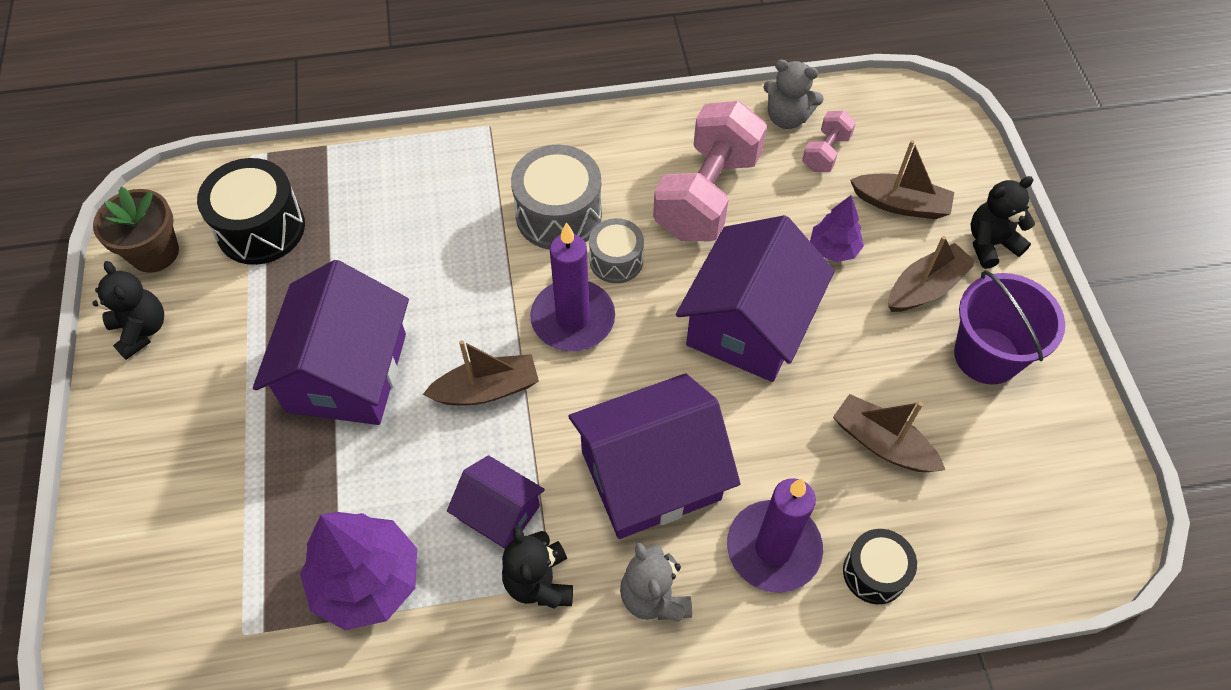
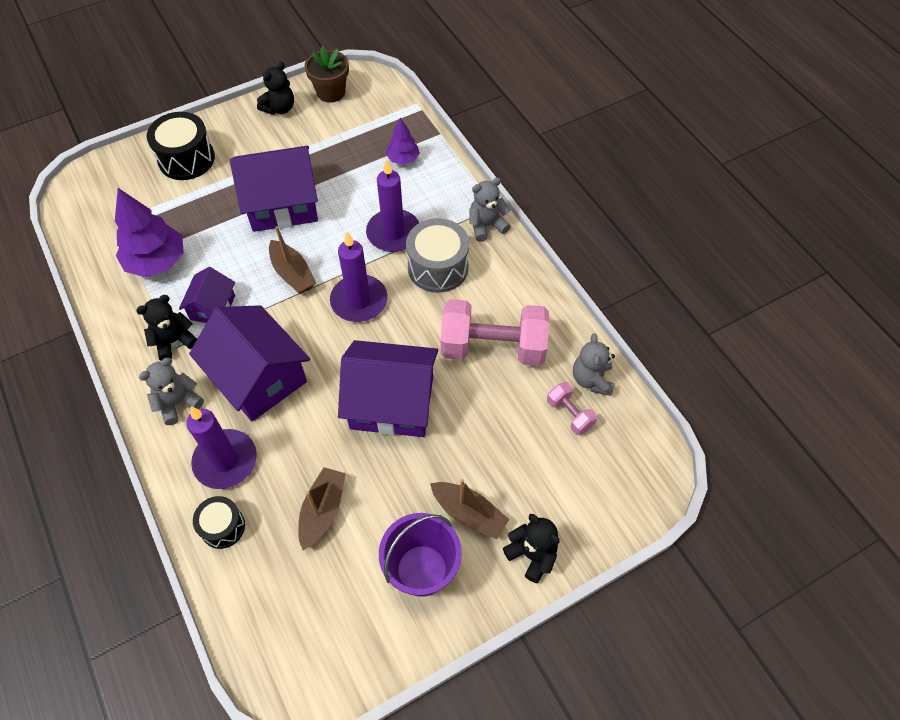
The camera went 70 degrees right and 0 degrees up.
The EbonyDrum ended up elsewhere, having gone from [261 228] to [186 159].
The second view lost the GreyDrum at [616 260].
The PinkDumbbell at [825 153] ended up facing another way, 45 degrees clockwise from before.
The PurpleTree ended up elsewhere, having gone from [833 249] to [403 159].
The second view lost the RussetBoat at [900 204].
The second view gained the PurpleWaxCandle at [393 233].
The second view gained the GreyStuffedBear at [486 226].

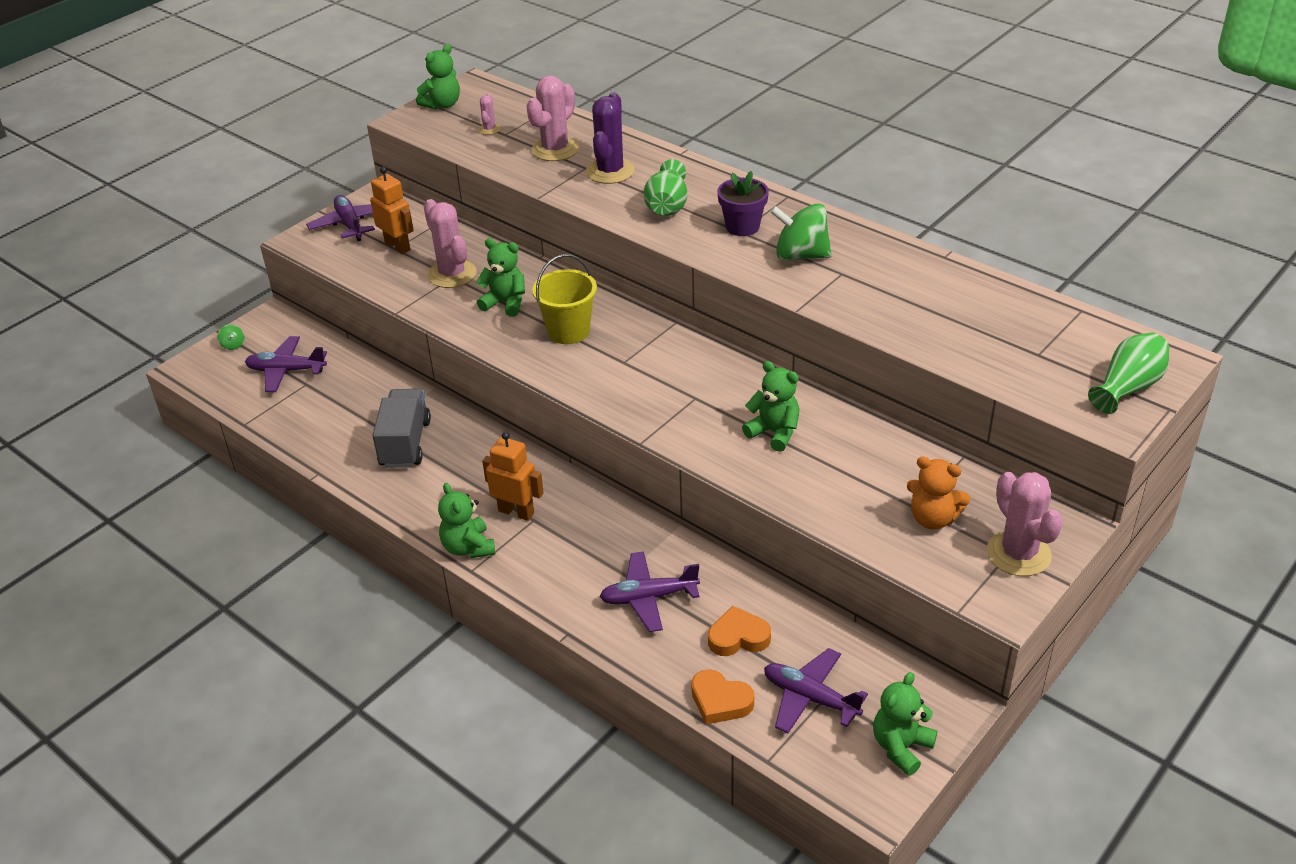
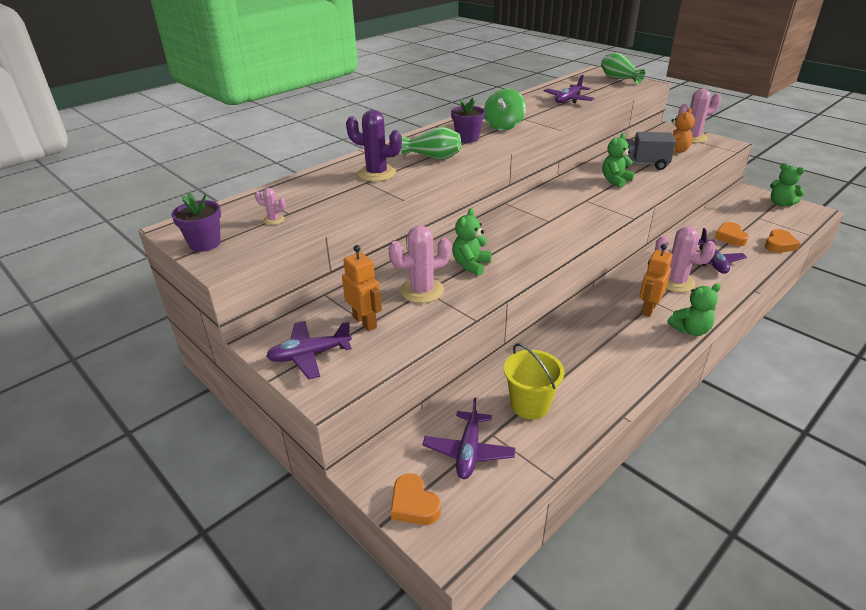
The camera went 85 degrees left and 5 degrees down.
Where the GreenWhirligig stood at [233 345], the OrangeColouredHeartShape came to stand at [414 504].
The OrangeColouredRobot at [398 246] ended up facing another way, 90 degrees clockwise from before.
The GreyLorry ended up elsewhere, having gone from [405 443] to [640 164].
Where the GreenStuffedBear stood at [442 105], the PurplePottedPlant came to stand at [205 243].
The PinkPricklyPlant ended up elsewhere, having gone from [555 149] to [675 282].
The BrightYellowPail ended up elsewhere, having gone from [568 331] to [530 405].
The PurpleAeroplane ended up elsewhere, having gone from [810 698] to [568 100].

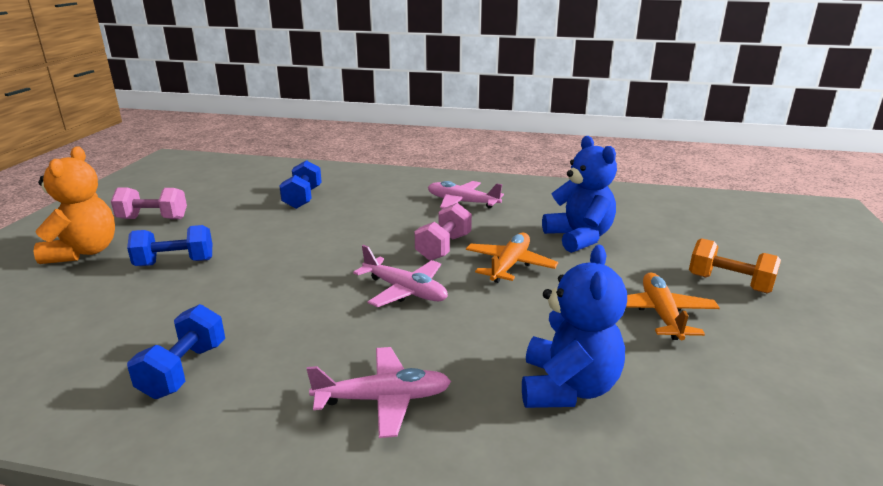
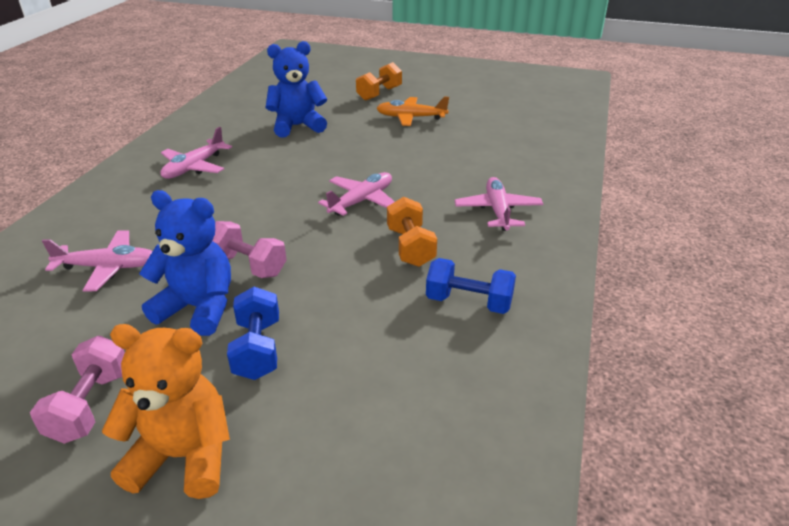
The camera went 85 degrees left and 10 degrees up.
Where the RoyalBlueDumbbell stood at [303 198], the PinkAeroplane came to stand at [108 267].
The PinkDumbbell ended up elsewhere, having gone from [443 247] to [248 265].
The second view lost the OrangeColouredAeroplane at [510 265].
The RoyalBlueStuffedBear ended up elsewhere, having gone from [567 388] to [198 308].
The second view gained the OrangeColouredDumbbell at [410 247].

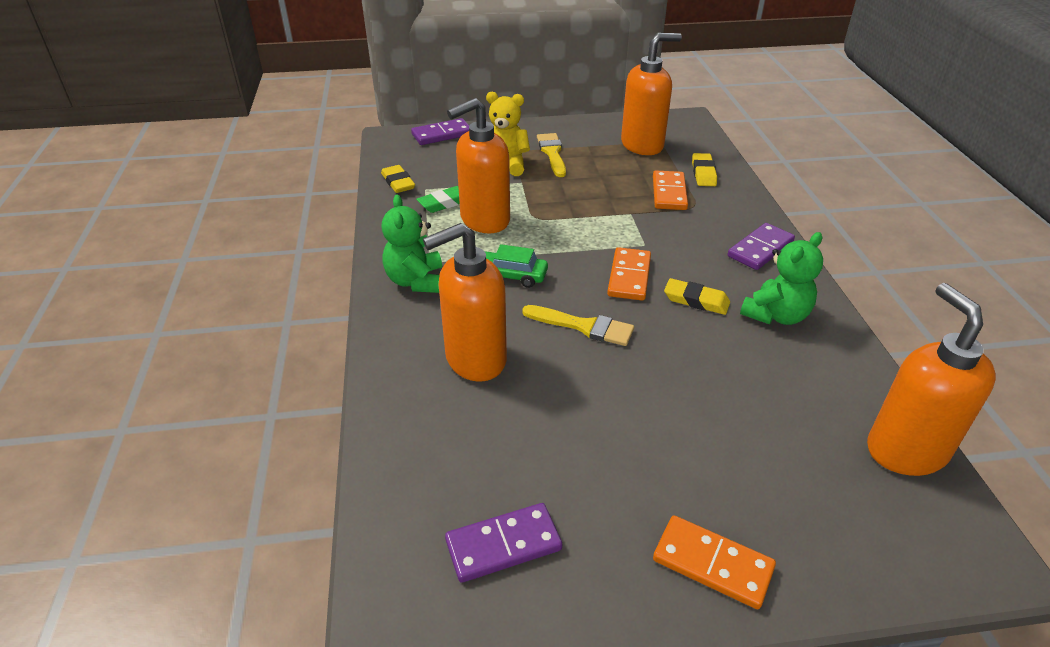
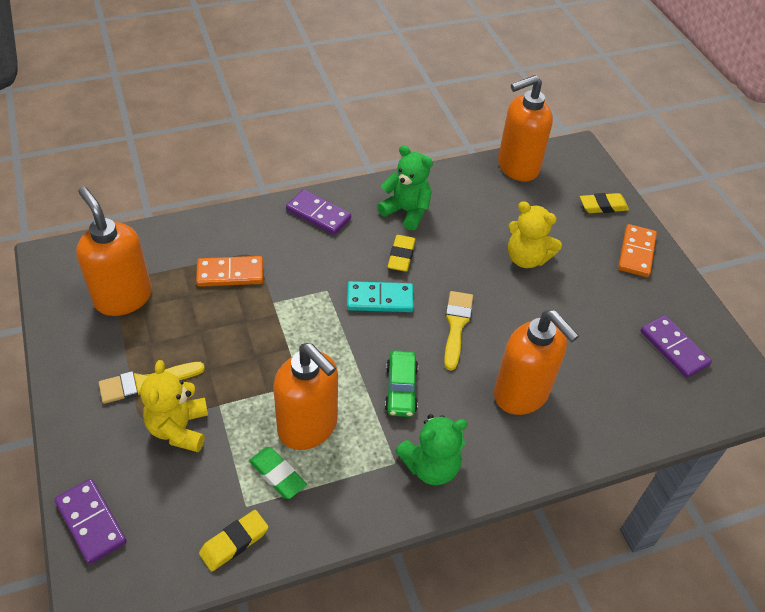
The camera went 105 degrees left and 10 degrees up.
What was the OrangeColouredDomino at [629 277] turned into the AquaDomino at [380 299].
The BrightYellowEraser ended up elsewhere, having gone from [703 173] to [603 206].
The second view gained the BrightYellowStuffedBear at [526 258].

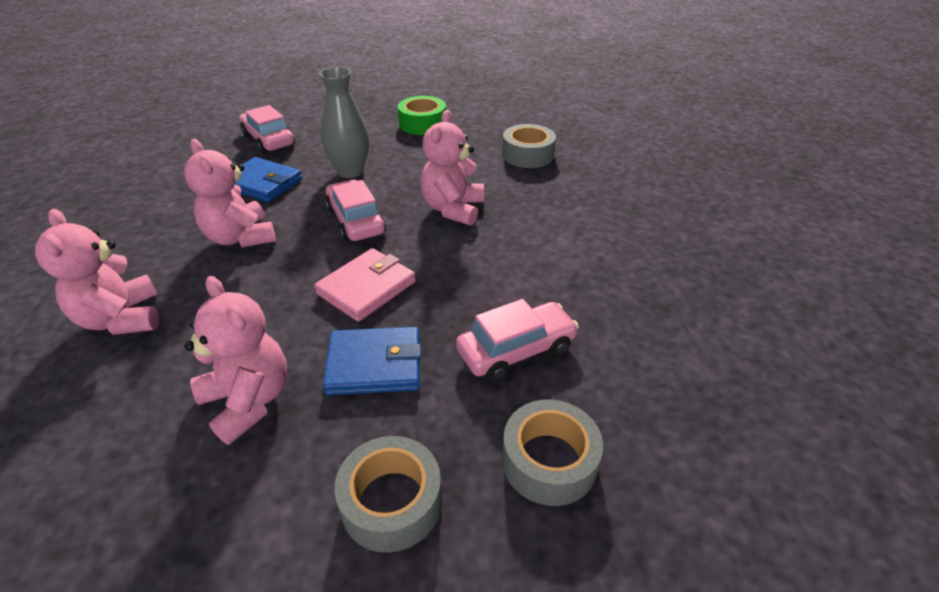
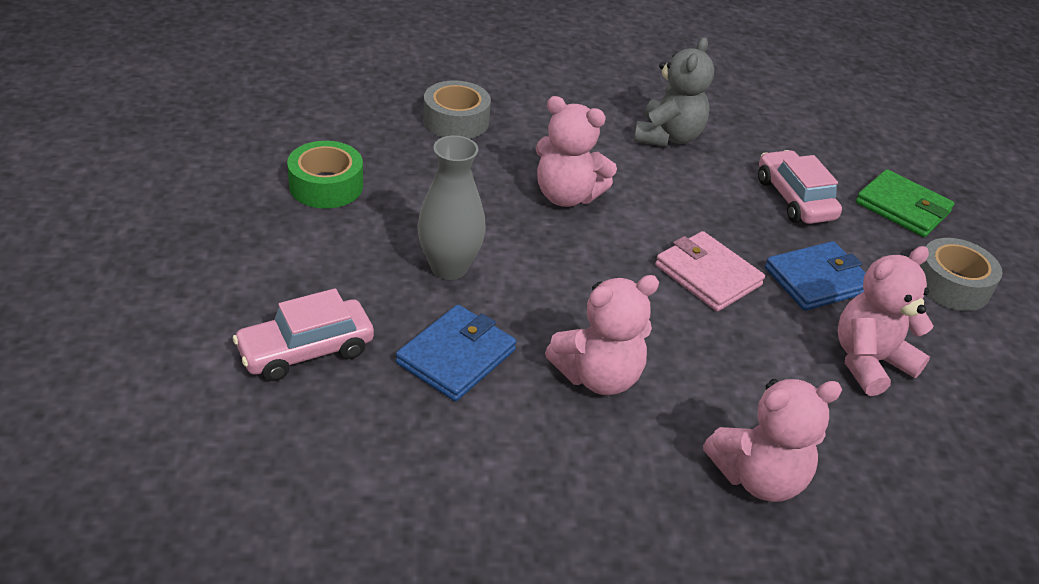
The camera went 85 degrees left and 0 degrees up.
The RoyalBlueBillfold at [374 364] ended up facing another way, 60 degrees clockwise from before.
The second view lost the PinkCar at [355 221].
Where the GreyStickyTape stood at [549 461], the GreenBillfold came to stand at [902 207].
The second view gained the GreyStuffedBear at [667 137].

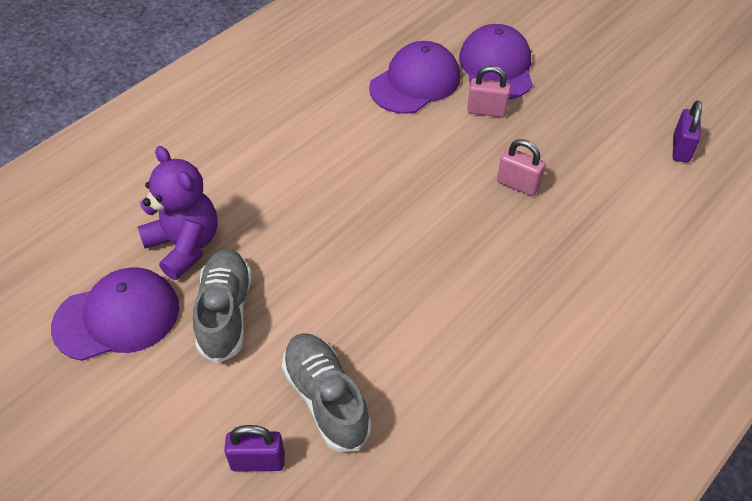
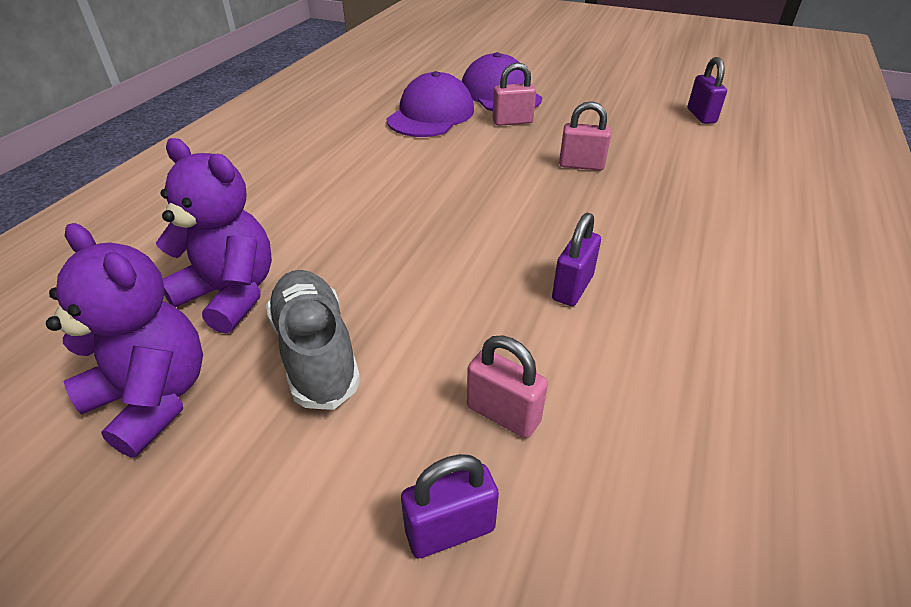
The camera went 20 degrees left and 10 degrees down.
Where the PurpleCap stood at [117 317], the PurpleStuffedBear came to stand at [154 398].
Where the GreyShoe stood at [326 399], the PinkLock came to stand at [503 414].
The second view gained the PurpleLock at [572 288].

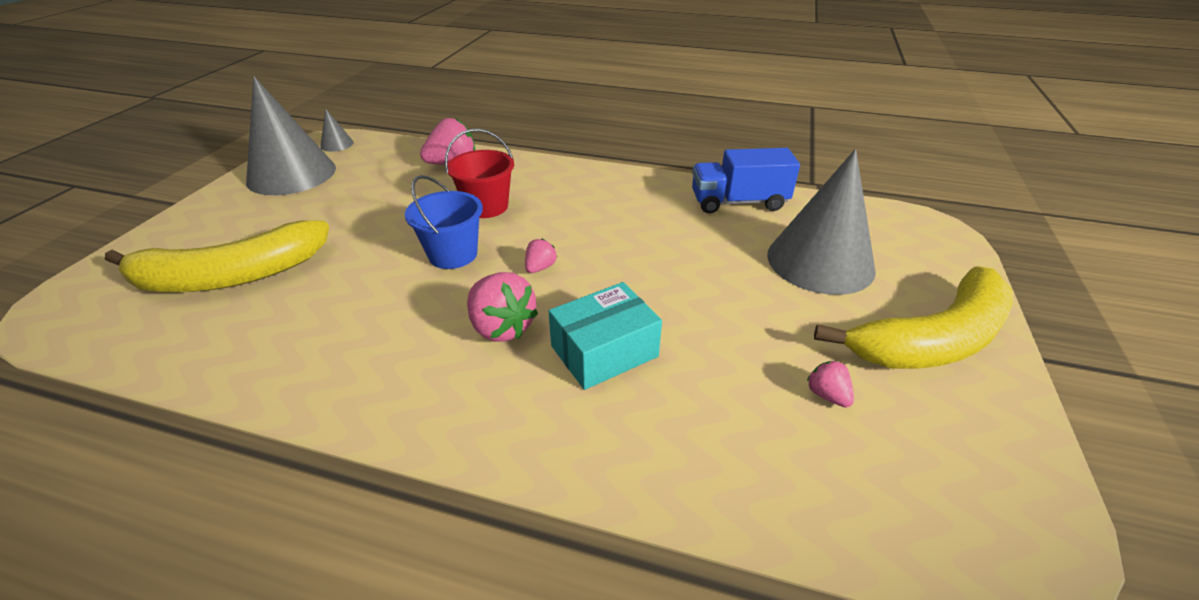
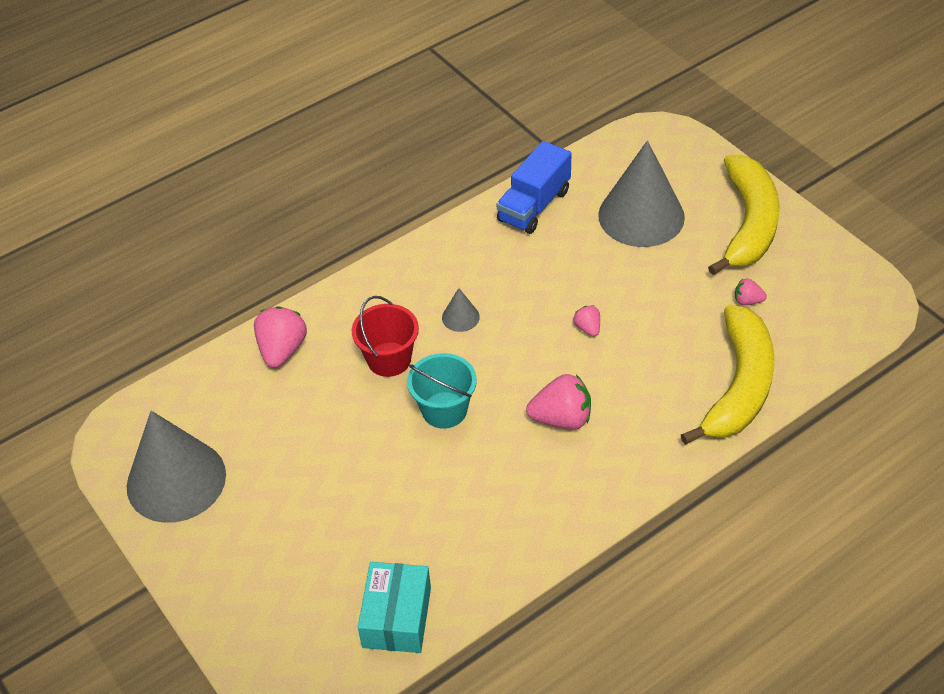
The camera went 50 degrees left and 10 degrees up.
The BrightYellowBanana ended up elsewhere, having gone from [232 275] to [738 386].
The GreyConeShape ended up elsewhere, having gone from [337 144] to [460 317].
What was the RoyalBluePail at [453 254] turned into the AquaPail at [444 410].
The PinkToyStrawberry ended up elsewhere, having gone from [540 268] to [588 328].
The AquaParcel ended up elsewhere, having gone from [604 351] to [397 617].

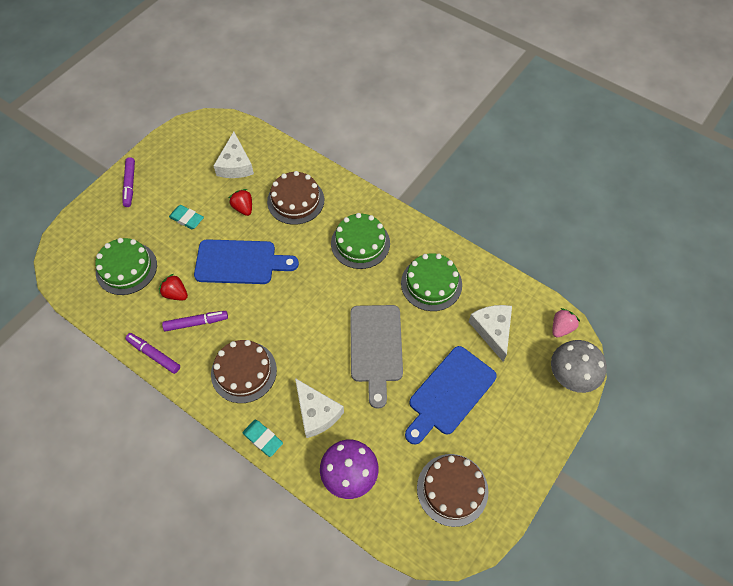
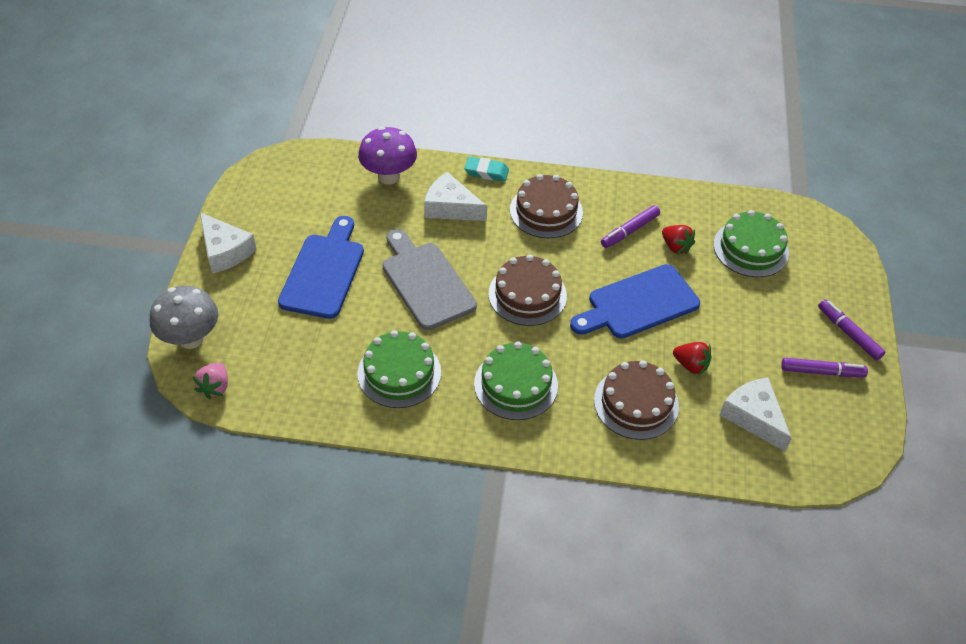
The camera went 150 degrees right and 10 degrees down.
The PurpleMarker ended up elsewhere, having gone from [154 355] to [822 372].
The ScarletToyStrawberry at [176 294] ended up facing another way, 45 degrees clockwise from before.
The second view lost the AquaEraser at [187 219].
The RussetLayerCake ended up elsewhere, having gone from [452 489] to [527 294].
The SnowWhiteCheese ended up elsewhere, having gone from [492 330] to [225 251].

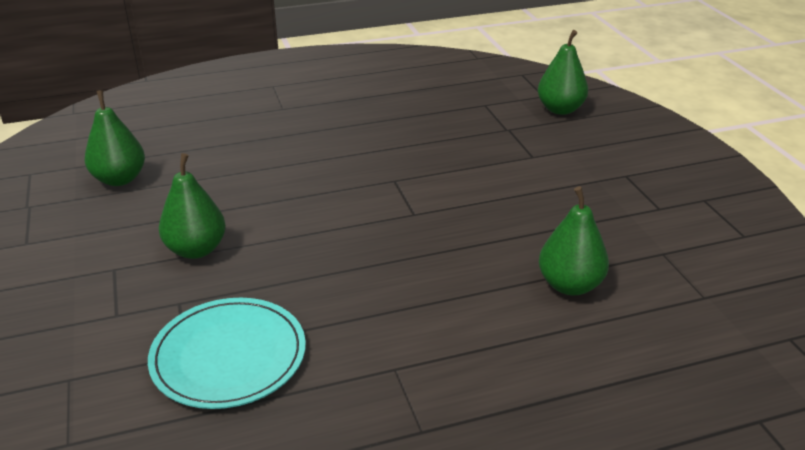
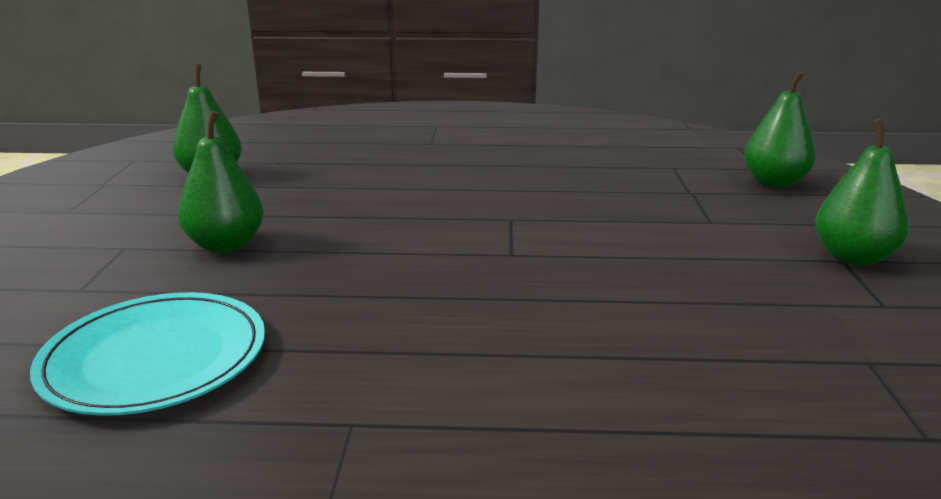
The camera went 20 degrees right and 10 degrees down.
The GreenToyPear ended up elsewhere, having gone from [570 285] to [853 257].

